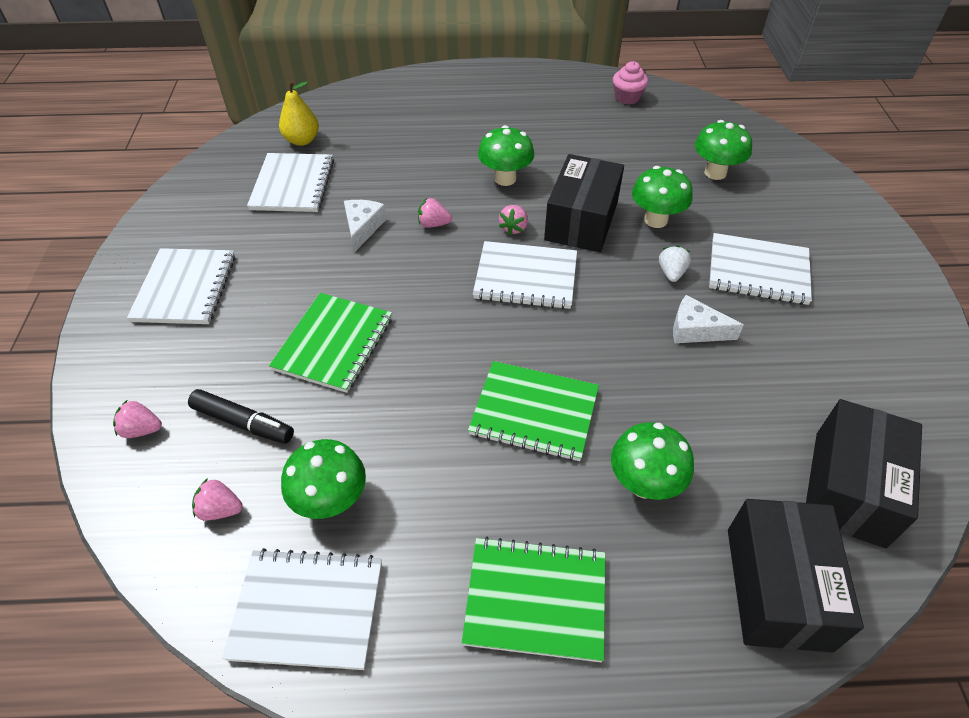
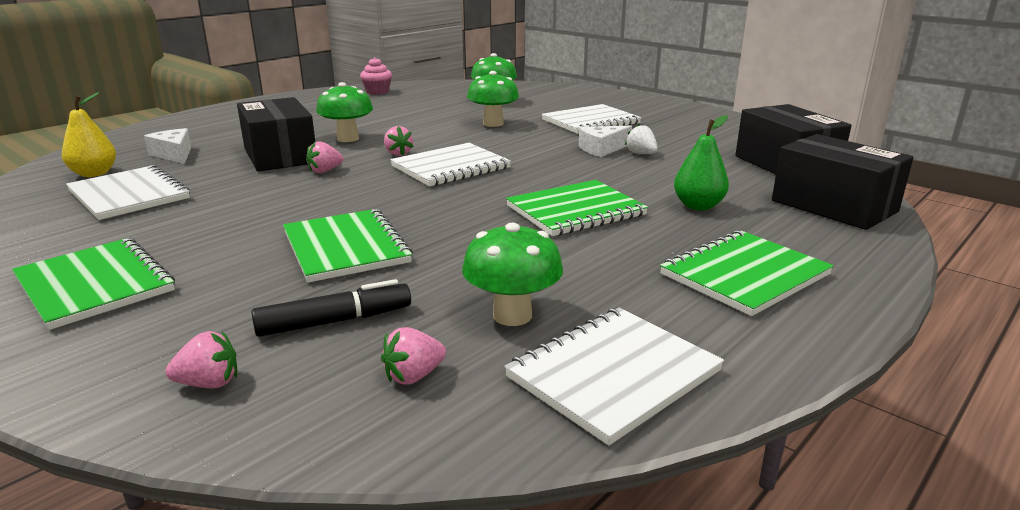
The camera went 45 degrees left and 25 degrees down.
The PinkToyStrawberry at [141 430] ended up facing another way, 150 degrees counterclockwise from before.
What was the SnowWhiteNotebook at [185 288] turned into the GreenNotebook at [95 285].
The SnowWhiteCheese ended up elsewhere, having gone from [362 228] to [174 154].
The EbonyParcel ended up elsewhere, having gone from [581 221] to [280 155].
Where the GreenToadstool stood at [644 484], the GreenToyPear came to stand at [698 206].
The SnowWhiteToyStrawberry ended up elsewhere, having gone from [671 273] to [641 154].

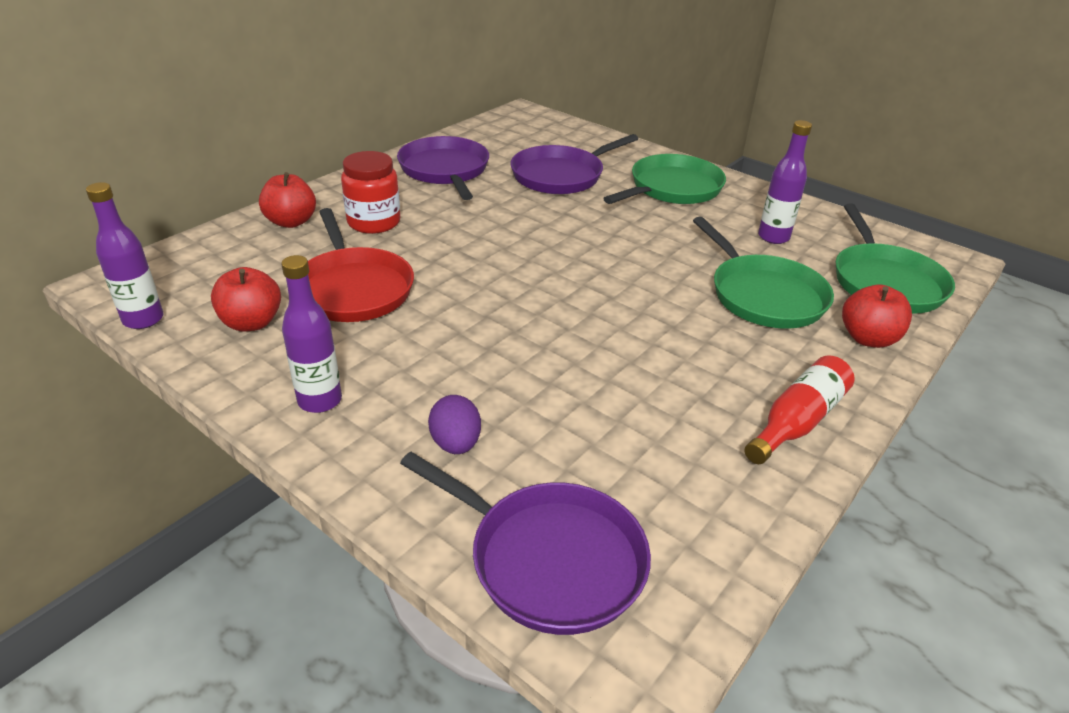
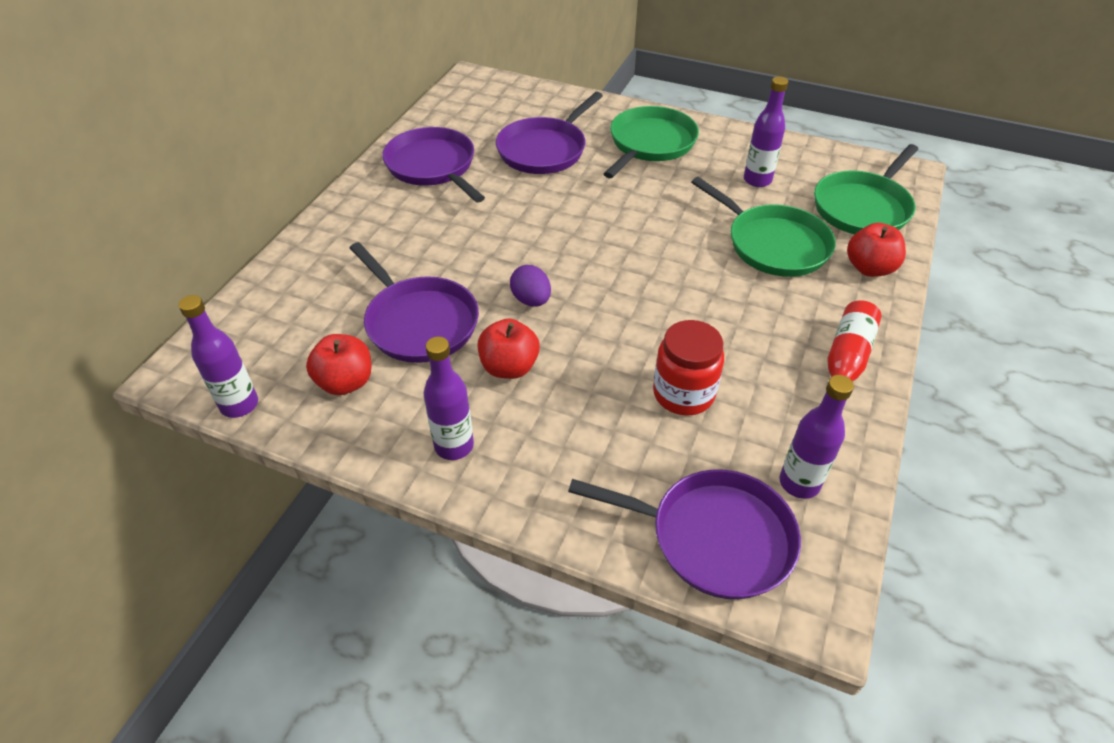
The camera went 15 degrees left and 10 degrees up.
The ScarletToyApple ended up elsewhere, having gone from [291 222] to [509 367].
What was the ScarletSkillet at [353 289] turned into the PurpleSkillet at [419 322].
The ScarletPreserveJar ended up elsewhere, having gone from [374 222] to [683 393].
The PurpleToyEgg ended up elsewhere, having gone from [455 443] to [531 300].
The GreenSkillet at [885 282] ended up facing another way, 60 degrees clockwise from before.
The second view gained the PurpleBottle at [799 483].

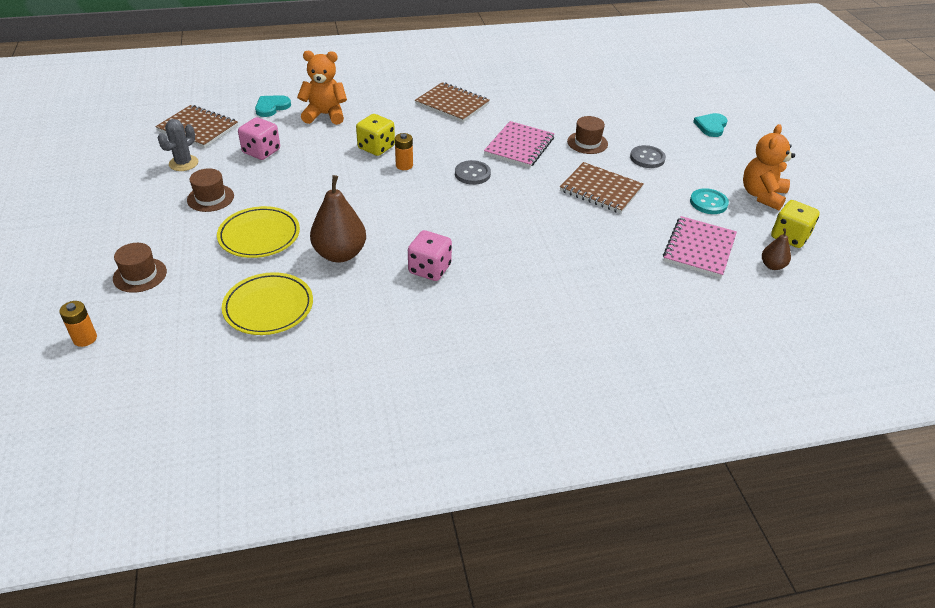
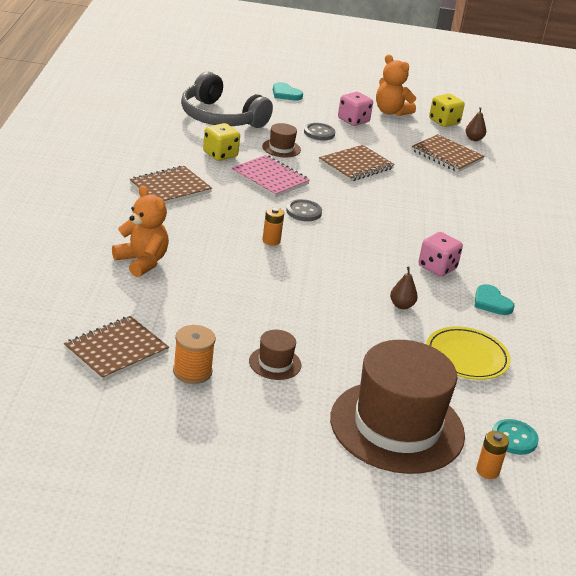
The camera went 75 degrees left and 10 degrees down.
The size of the RussetHat at [140 275] changed by a factor of 2.43.
Where the GreyPricklyPlant stood at [183 163], the OrangeColouredSpool came to stand at [192 371].
The second view lost the BrightYellowPlate at [259 236].
The PinkDice ended up elsewhere, having gone from [261 151] to [353 120].
The AquaHeartShape ended up elsewhere, having gone from [271 107] to [491 302].
The OrangeColouredStuffedBear at [325 115] ended up facing another way, 120 degrees clockwise from before.
The size of the RussetToyPear at [340 254] changed by a factor of 0.51.
The BrightYellowDice ended up elsewhere, having gone from [376 147] to [220 154].
What was the PinkNotebook at [699 249] turned into the RussetNotebook at [447 155].
The AquaButton ended up elsewhere, having gone from [708 203] to [514 438].
The second view gained the GreyHeadset at [220 117].

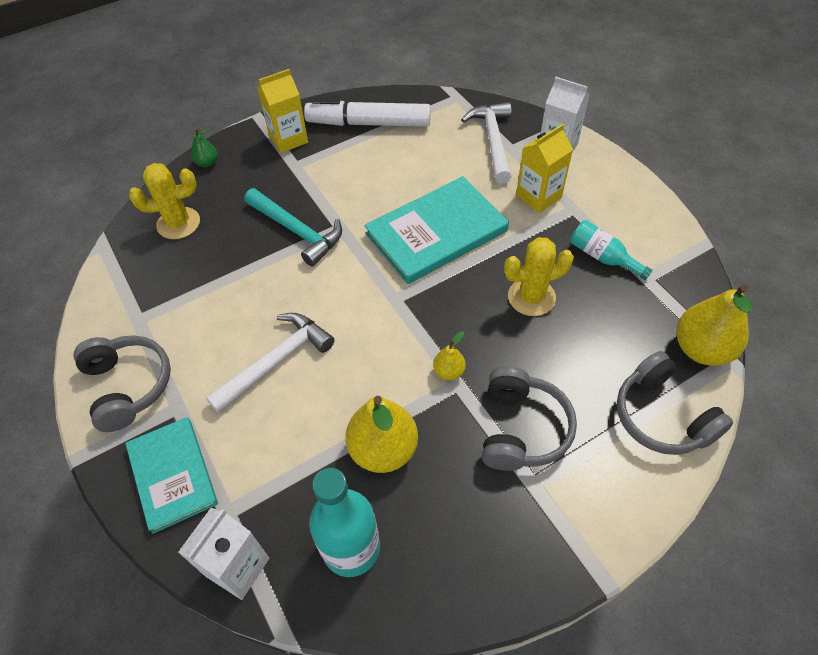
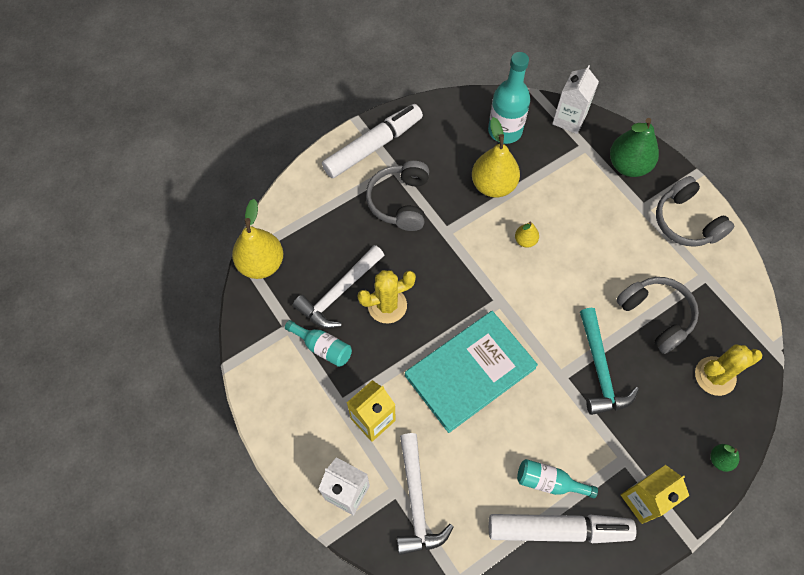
The camera went 175 degrees right and 10 degrees up.
Where the AquaBook stood at [172 474], the GreenToyPear came to stand at [628 165].
The SnowWhiteClawHammer ended up elsewhere, having gone from [276 361] to [339 292].
The AquaClawHammer at [297 231] ended up facing another way, 135 degrees counterclockwise from before.
The BrightYellowToyPear ended up elsewhere, having gone from [449 371] to [525 240].
The GreyHeadset ended up elsewhere, having gone from [662 416] to [656 316].
The second view gained the SnowWhiteMarker at [373 146].
The second view gained the AquaBottle at [549 482].

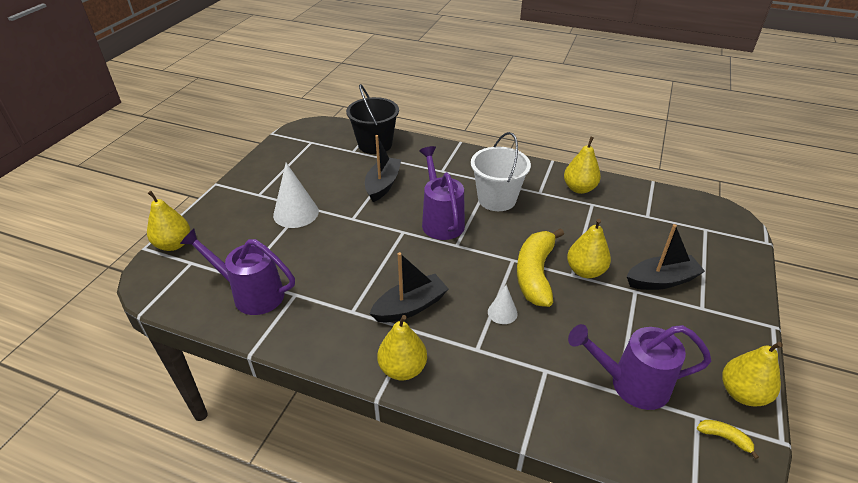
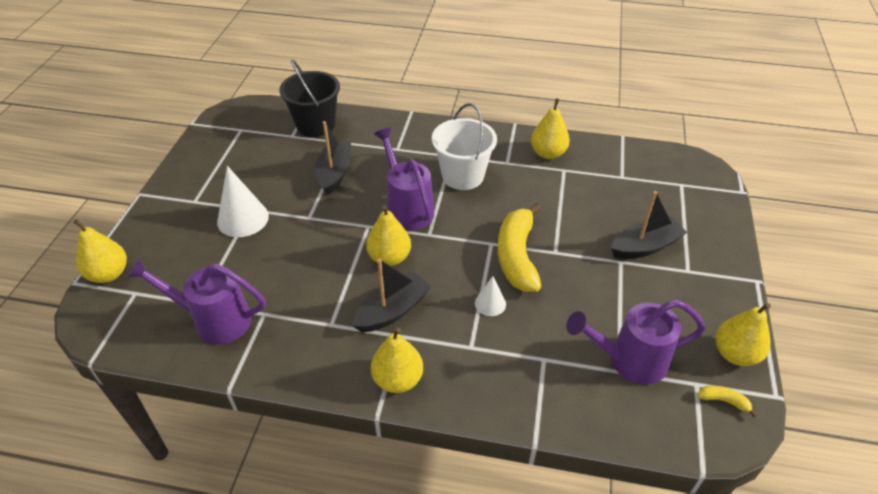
The camera went 10 degrees left and 5 degrees up.
The BrightYellowToyPear ended up elsewhere, having gone from [585 271] to [389 258].

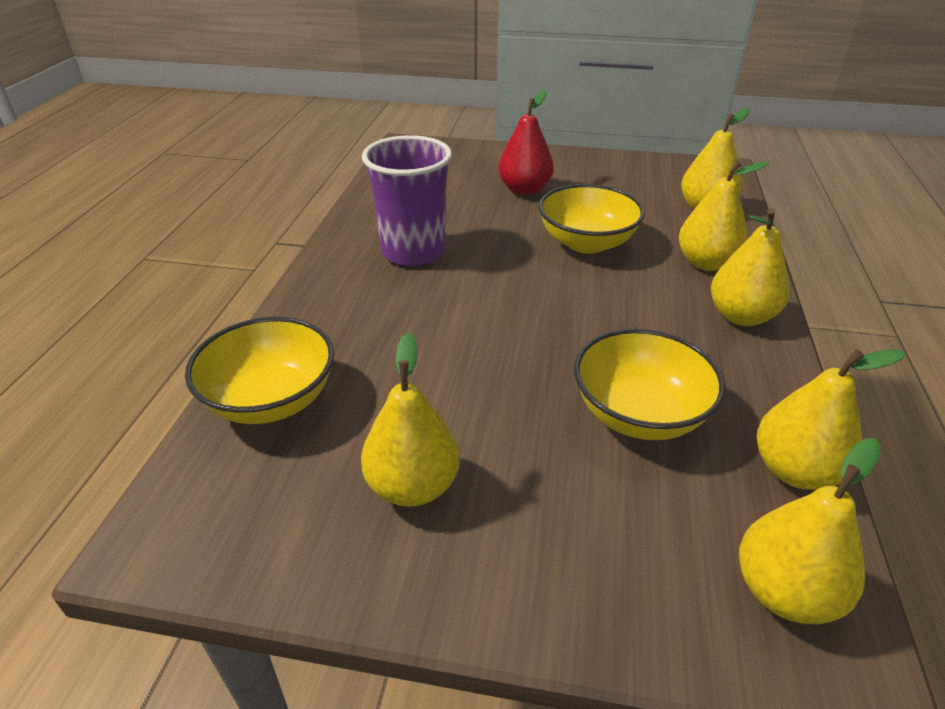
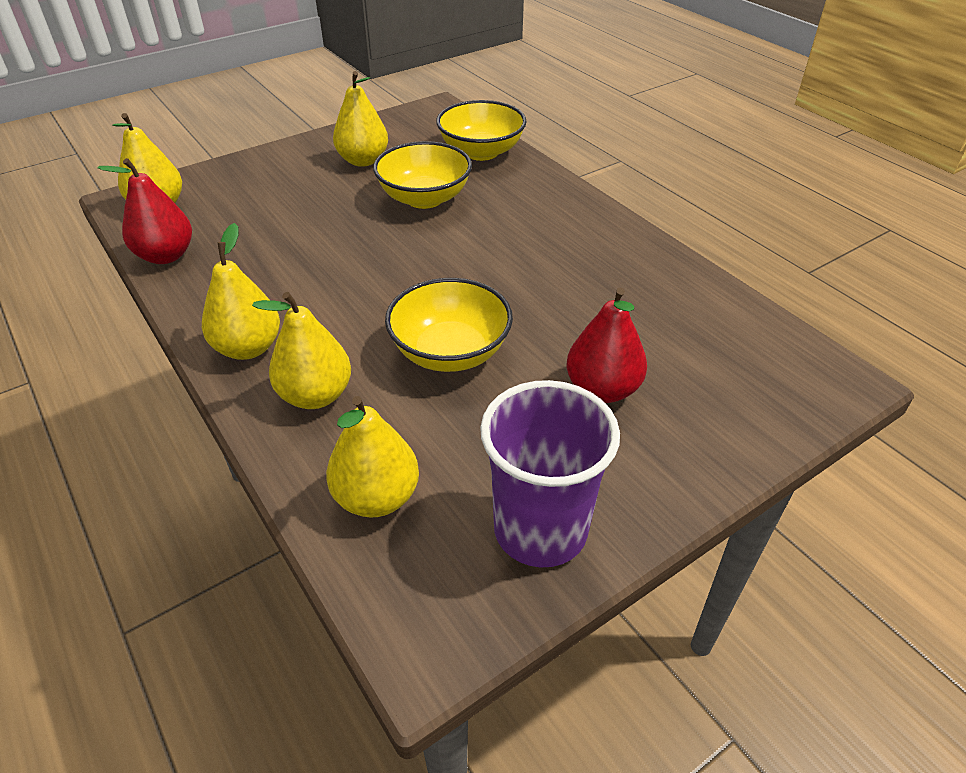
The camera went 135 degrees right and 5 degrees up.
The PurpleCup ended up elsewhere, having gone from [413 252] to [540 530].
The BrightYellowBowl ended up elsewhere, having gone from [639 414] to [424 198].
What was the BrightYellowToyPear at [795 471] turned into the ScarletToyPear at [166 256].

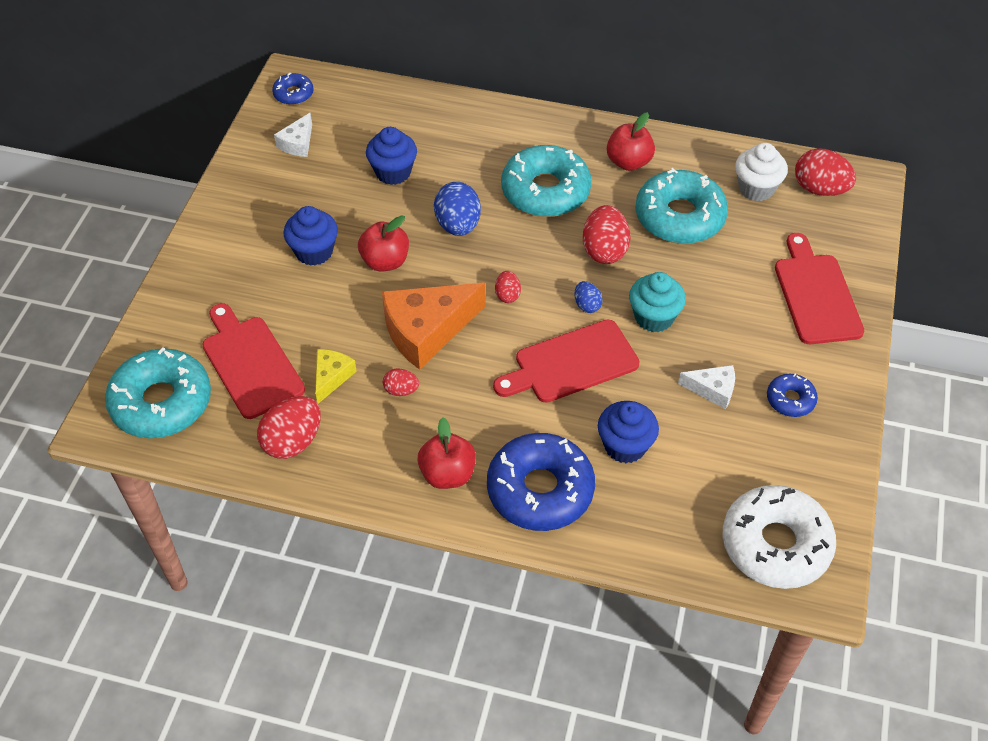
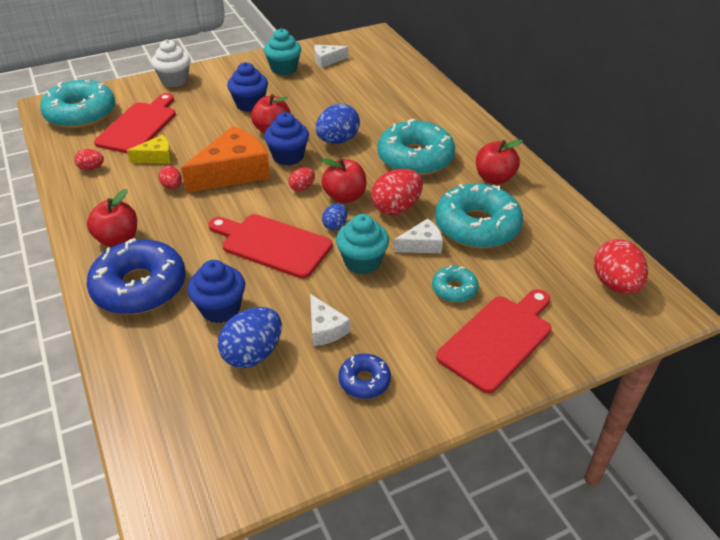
The camera went 50 degrees right and 10 degrees down.
The size of the ScarletToyEgg at [293 441] changed by a factor of 0.54.
The second view lost the RoyalBlueDoughnut at [293 94].
The RoyalBlueCupcake ended up elsewhere, having gone from [393 172] to [288 156].
The OrangeColouredCheese at [427 330] ended up facing another way, 120 degrees clockwise from before.
The second view lost the SnowWhiteDoughnut at [775 544].
The SnowWhiteCupcake ended up elsewhere, having gone from [756 188] to [174 80].
The second view gained the RoyalBlueToyEgg at [253 354].
The second view gained the AquaCupcake at [284 69].
The second view gained the ScarletToyApple at [345 196].
The second view gained the SnowWhiteCheese at [422 245].
The second view gained the AquaDoughnut at [454 289].

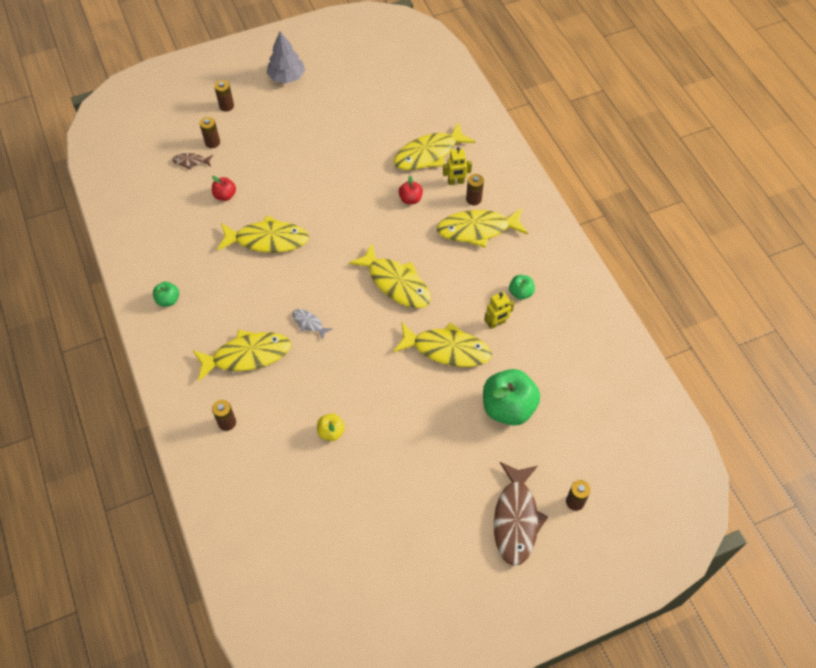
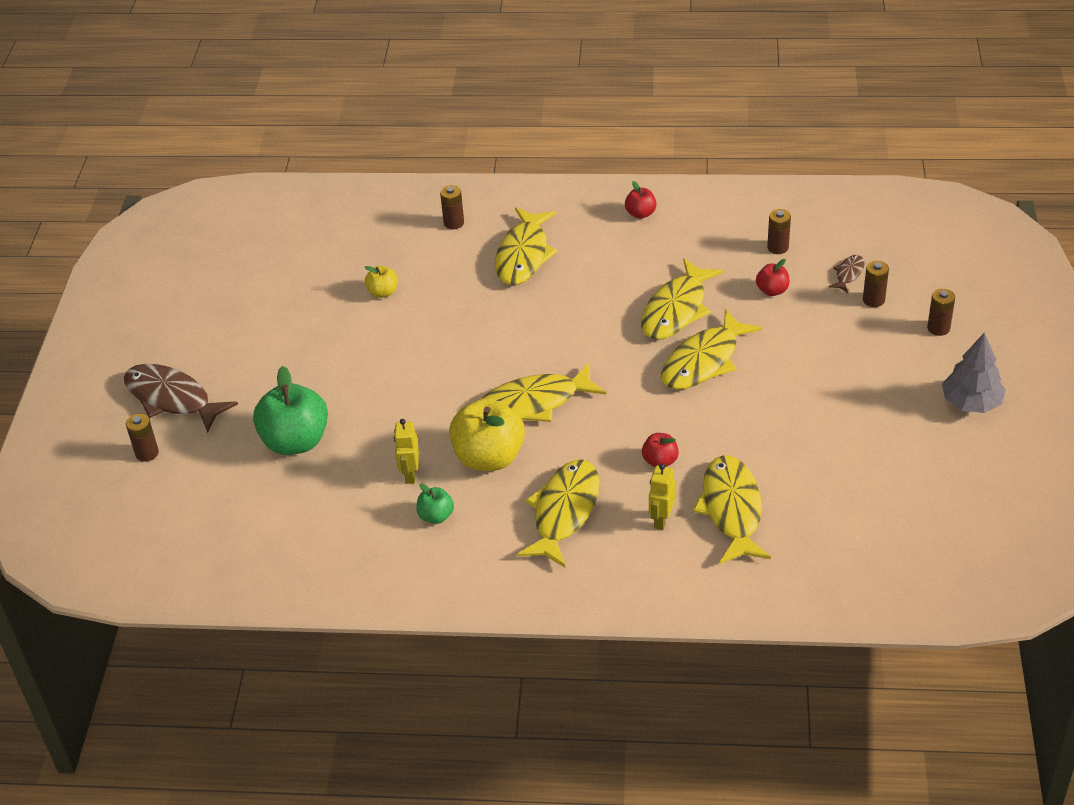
The camera went 120 degrees right and 15 degrees down.
What was the GreenToyApple at [168 300] turned into the ScarletToyApple at [640 213].
The second view lost the GreyFish at [309 323].
The BrightYellowFish ended up elsewhere, having gone from [447 349] to [704 361].
The RussetPowerCell ended up elsewhere, having gone from [473 199] to [777 247].
The second view gained the BrightYellowToyApple at [489 457].

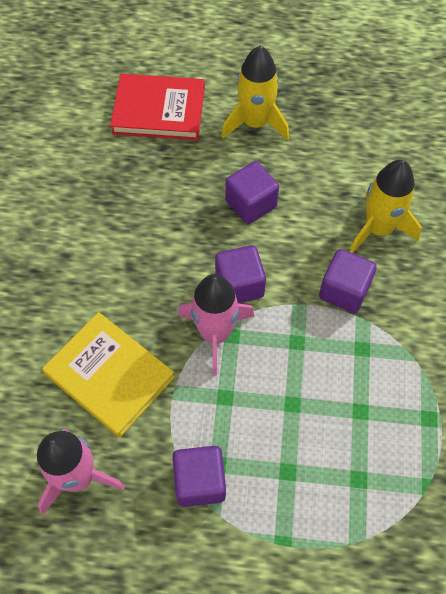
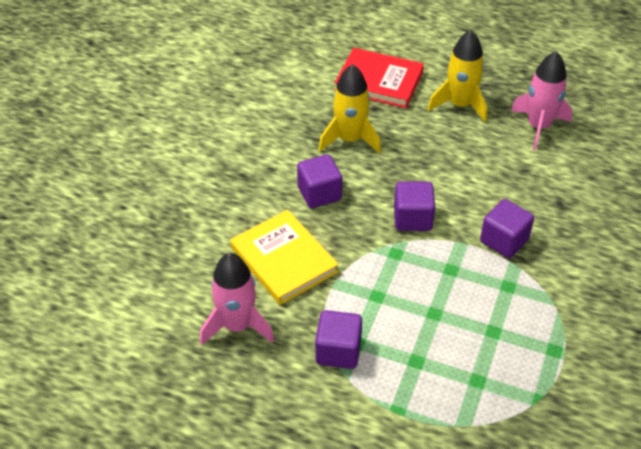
The camera went 15 degrees right and 15 degrees down.
The PinkRocket ended up elsewhere, having gone from [215 334] to [538 126].
The PurpleBlock ended up elsewhere, having gone from [251 204] to [319 194].
The BrightYellowRocket ended up elsewhere, having gone from [378 228] to [350 139].

